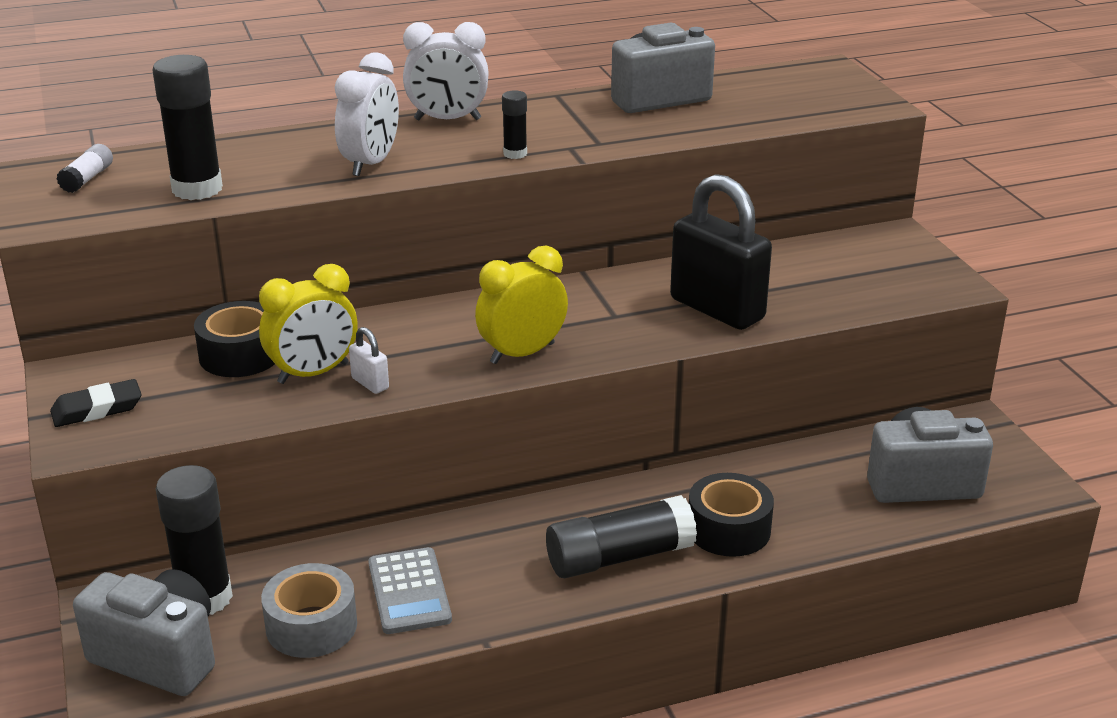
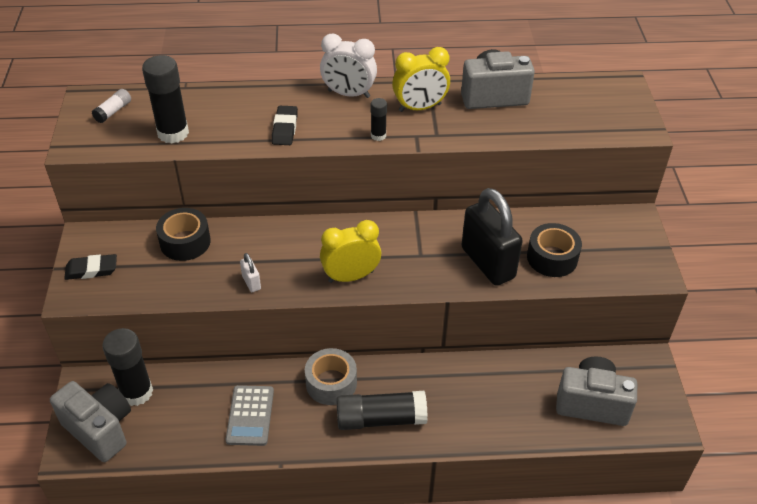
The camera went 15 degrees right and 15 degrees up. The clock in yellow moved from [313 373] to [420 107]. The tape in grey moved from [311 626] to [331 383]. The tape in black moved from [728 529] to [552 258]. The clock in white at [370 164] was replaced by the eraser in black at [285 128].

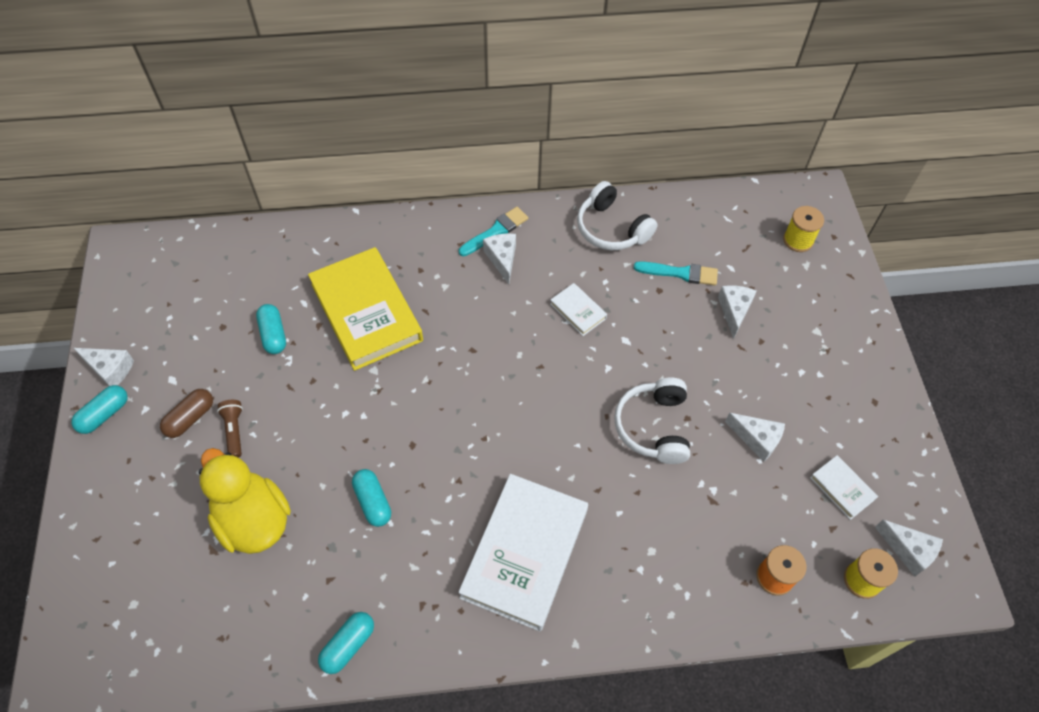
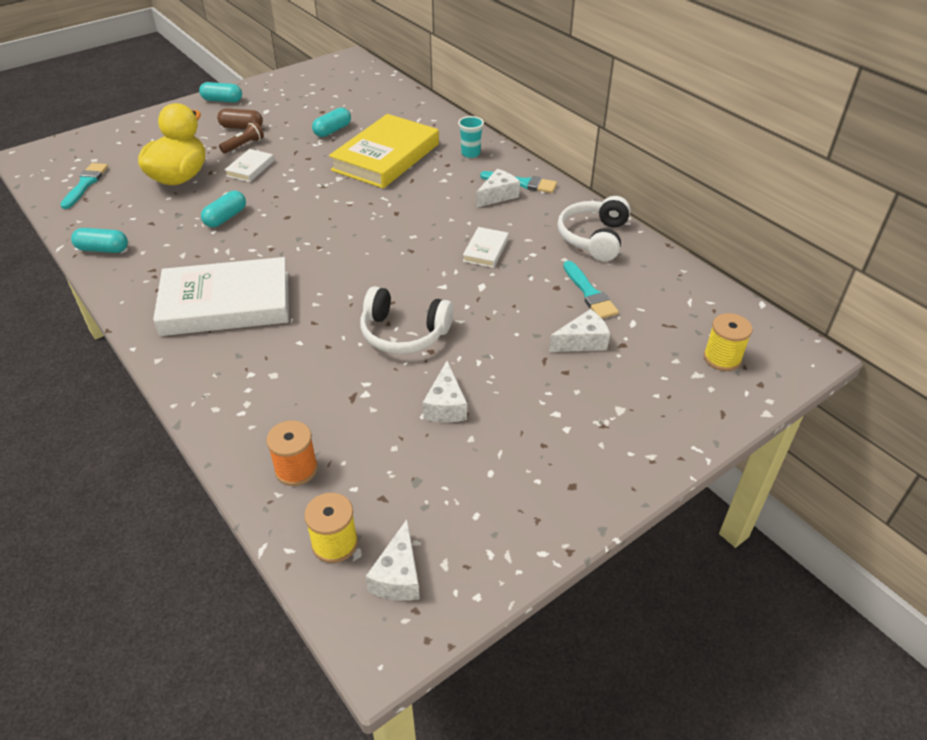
The camera went 60 degrees right and 15 degrees down. The cheese in white at [110 369] disappeared. The brush in turquoise at [85 184] appeared. The cup in turquoise at [470 153] appeared. The book in white moved from [842 488] to [250 168]. The headphones in white at [653 427] turned 135 degrees counterclockwise.

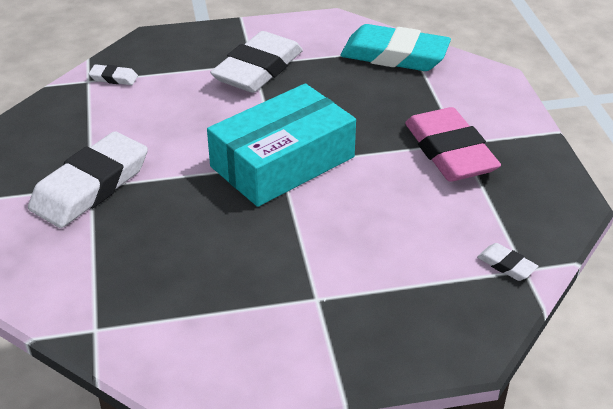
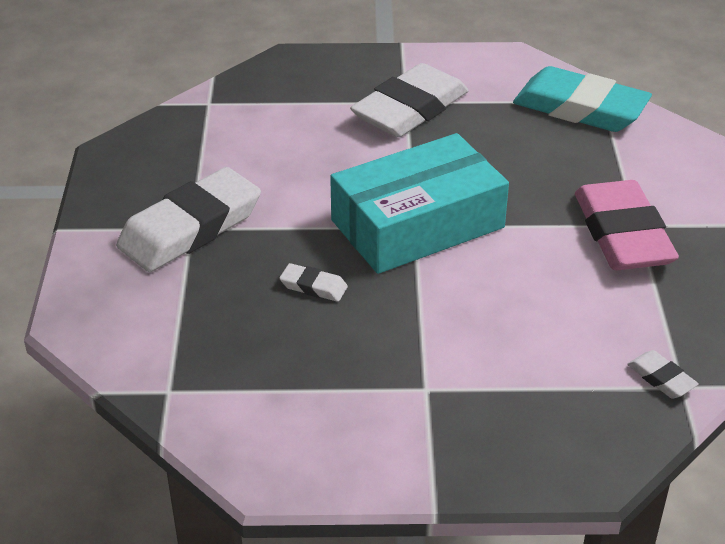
The camera went 10 degrees right and 0 degrees up. The eraser in white moved from [113 78] to [313 286].

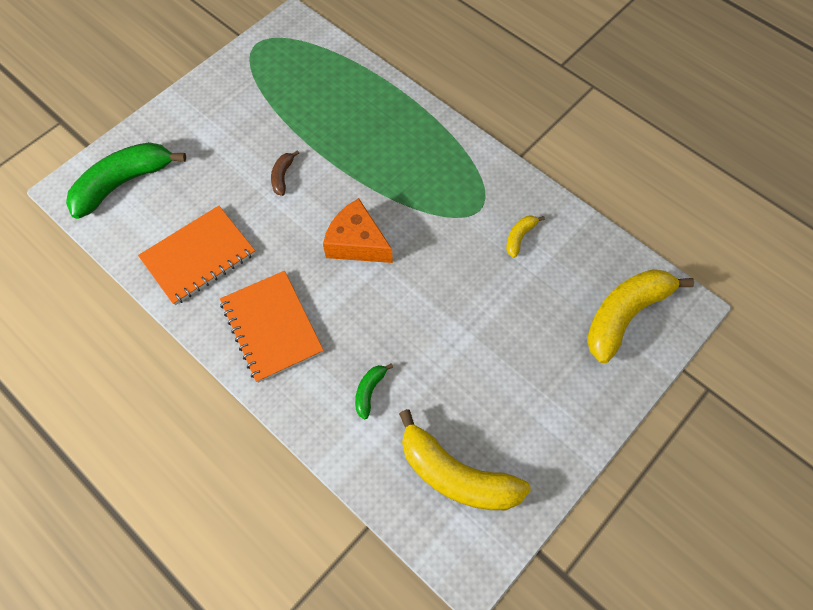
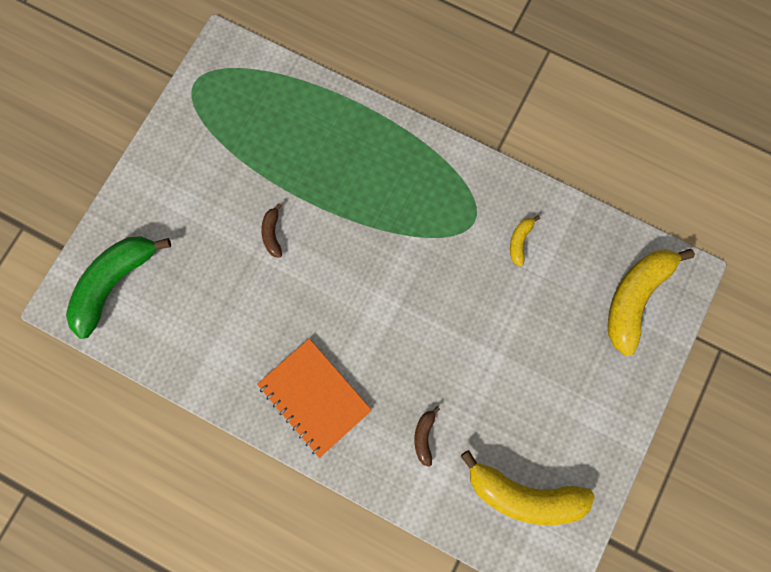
The camera went 15 degrees left and 15 degrees up. The notebook in orange at [198 256] disappeared. The cheese in orange at [357 242] disappeared. The banana in green at [369 391] became the banana in brown at [424 436].

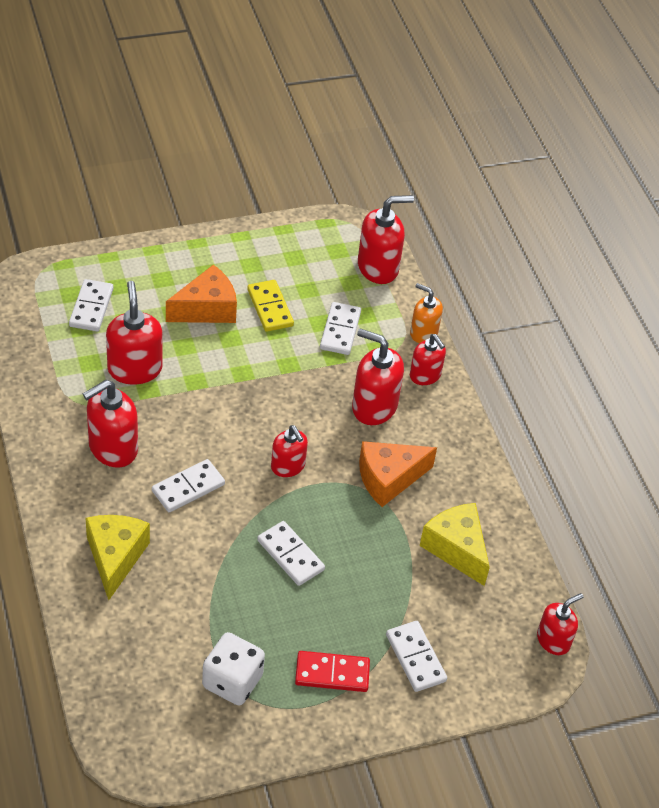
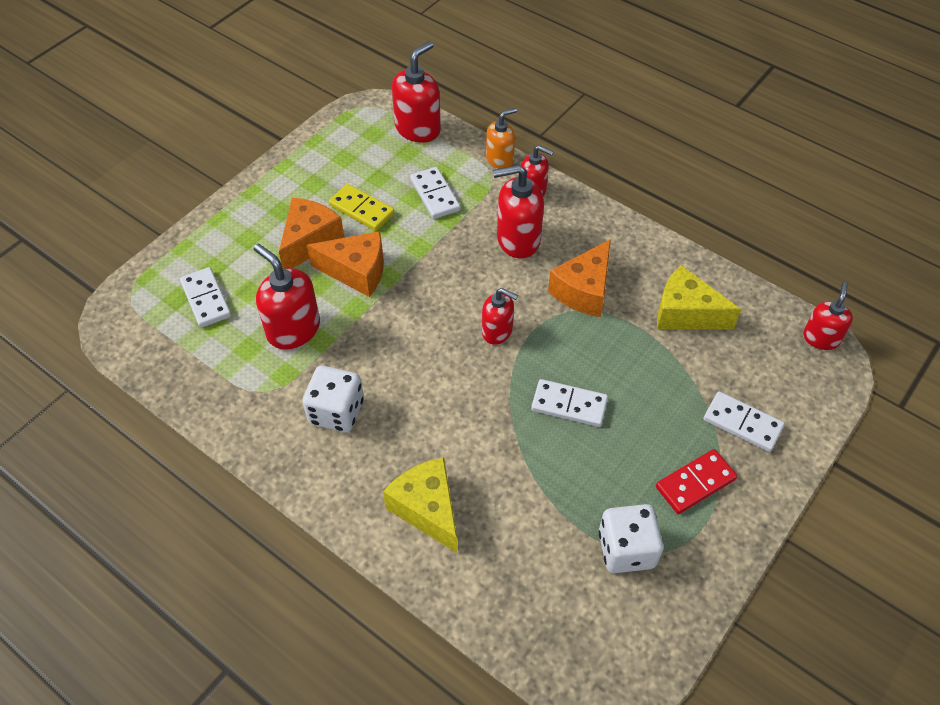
The camera went 30 degrees left and 5 degrees up. The domino in white at [188 488] disappeared. The cheese in orange at [356 271] appeared. The soap dispenser in red at [112 448] was replaced by the dice in white at [336 412]. The soap dispenser in orange at [423 333] turned 150 degrees clockwise.

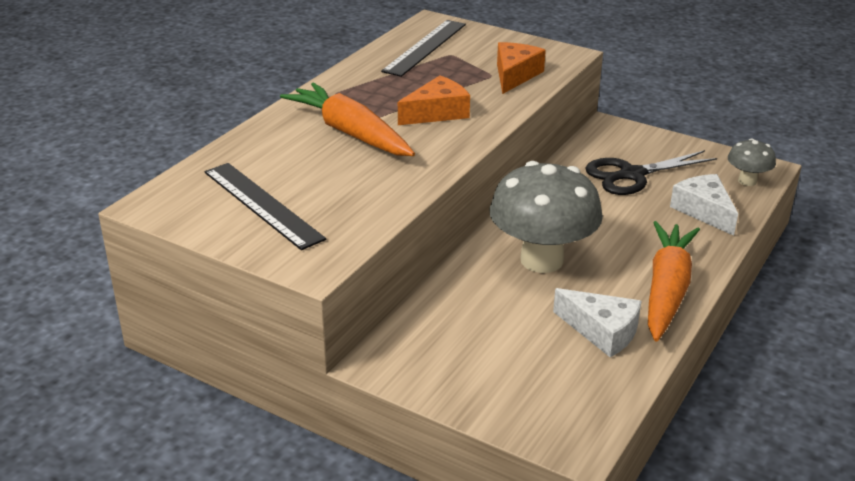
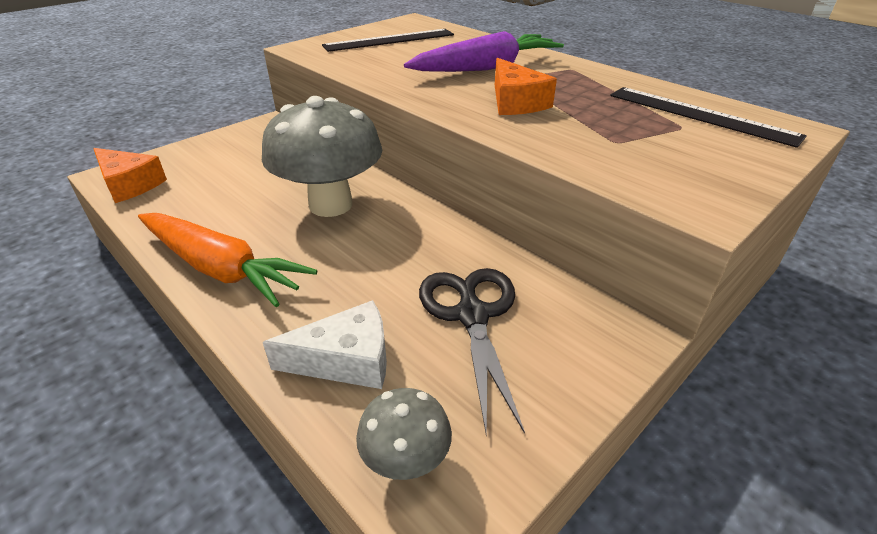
The camera went 105 degrees right and 5 degrees up. The cheese in white at [602 331] disappeared. The cheese in orange moved from [515 75] to [129 184]. The carrot in orange at [350 133] became the carrot in purple at [486 68].

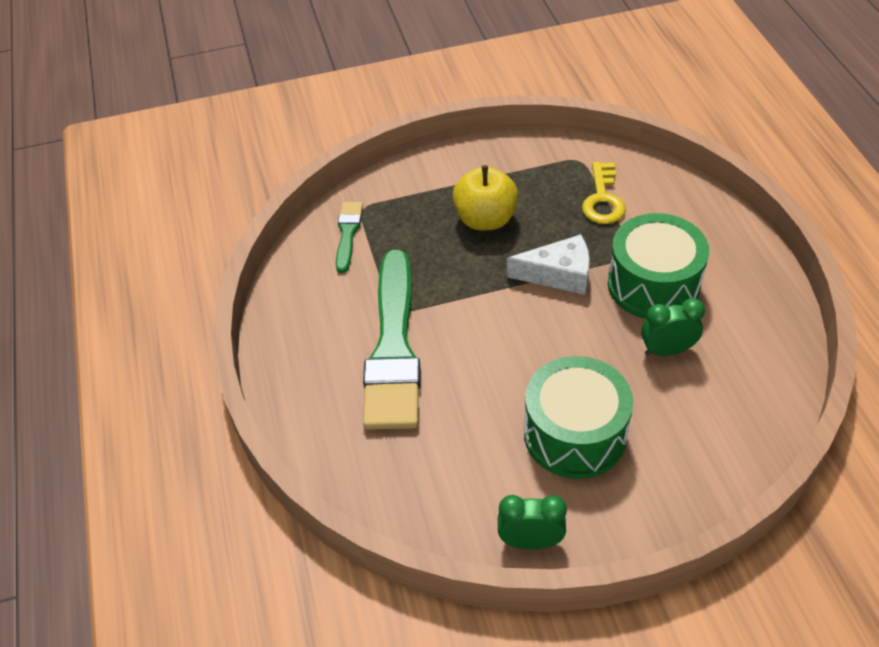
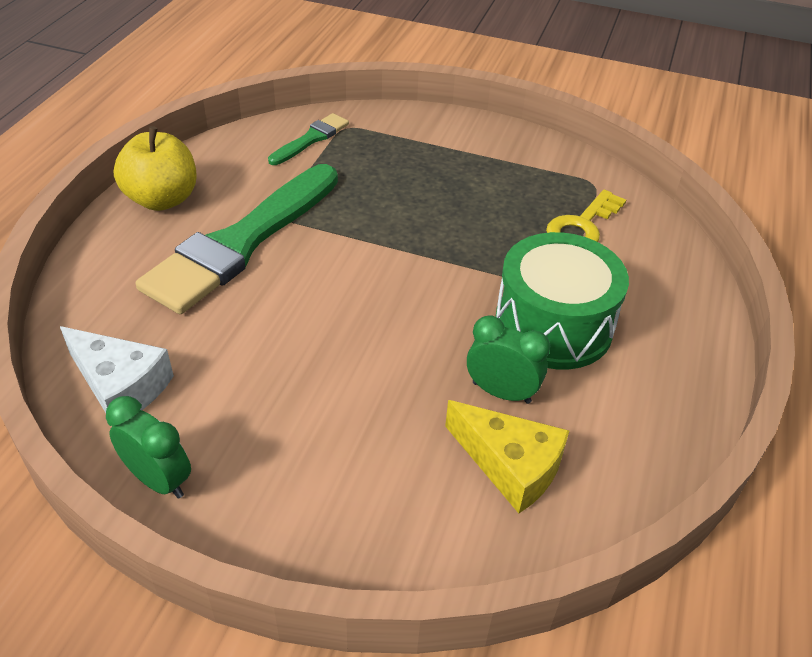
The camera went 30 degrees right and 5 degrees down. The drum in green at [575 434] disappeared. The cheese in yellow at [510 465] appeared. The apple in yellow moved from [485 219] to [162 199]. The cheese in white moved from [558 274] to [121 385].

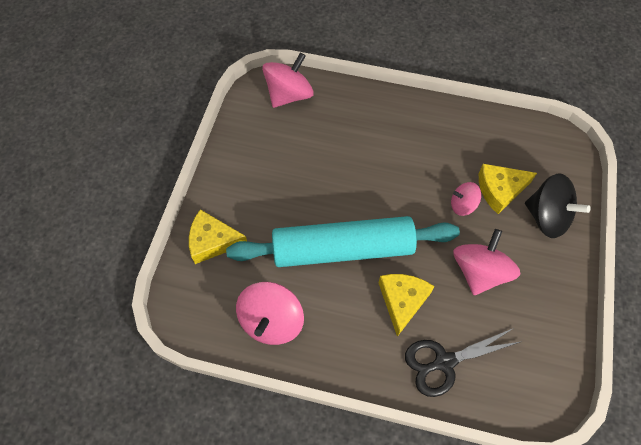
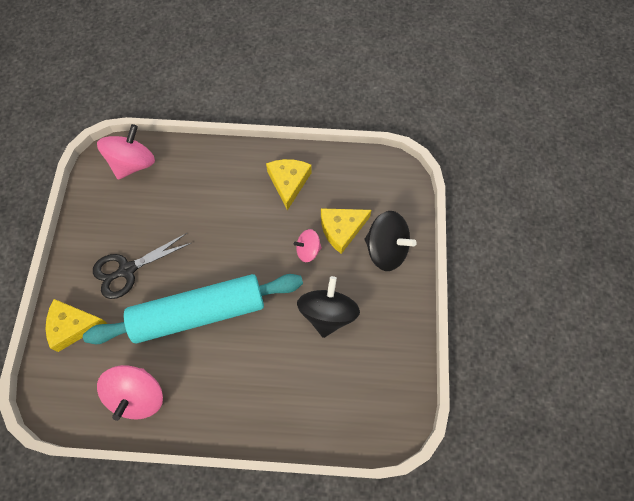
The camera went 10 degrees left and 5 degrees up. The cheese in yellow moved from [402 301] to [288 182]. The scissors in black moved from [444 362] to [127 270]. The spinning top in pink at [479 272] became the spinning top in black at [327 313].

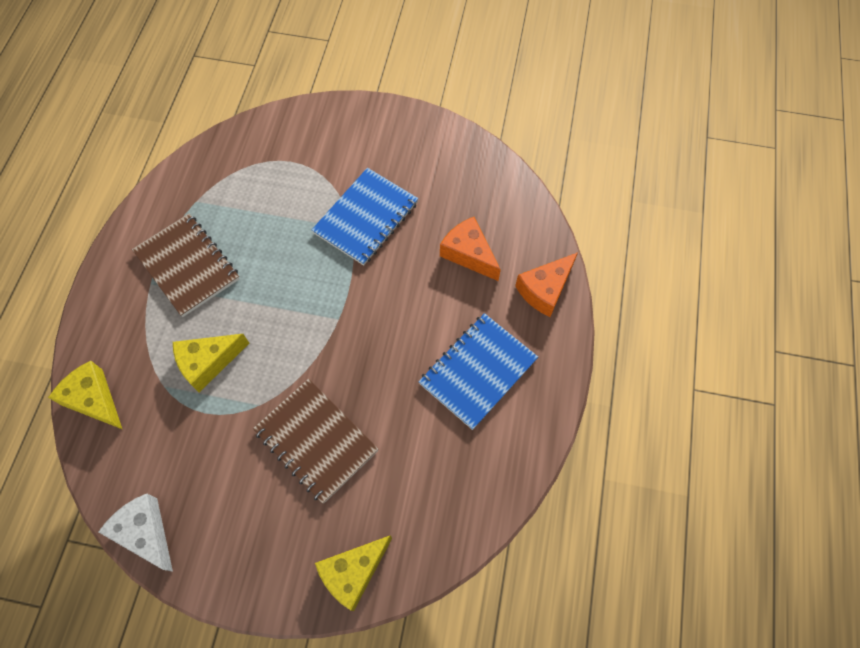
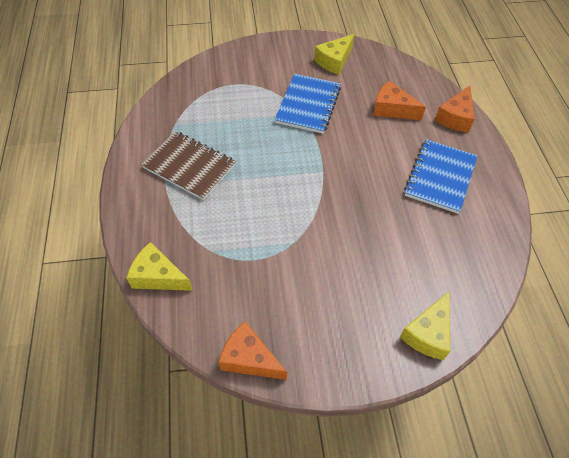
The camera went 20 degrees left and 10 degrees down. The notebook in brown at [316 441] disappeared. The cheese in yellow moved from [208 363] to [334 61]. The cheese in white at [145 533] became the cheese in orange at [249 359].

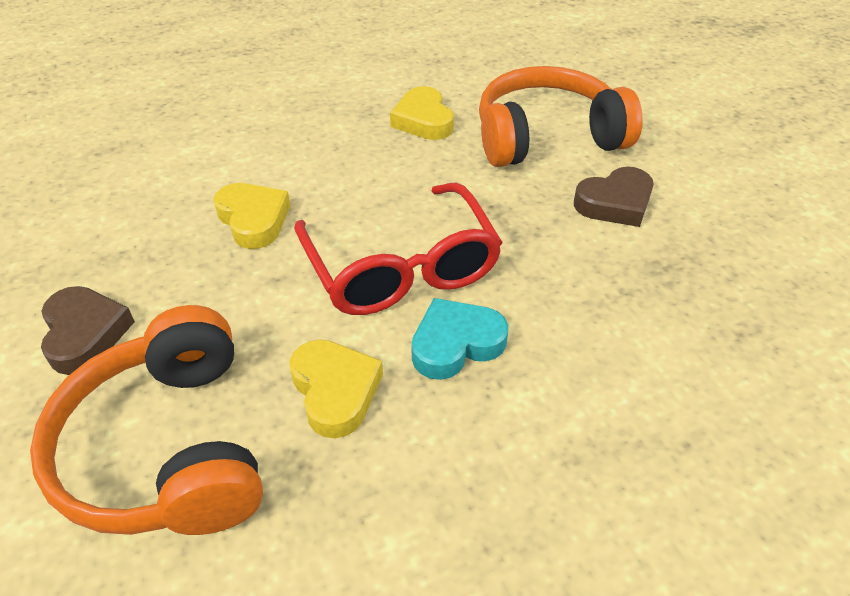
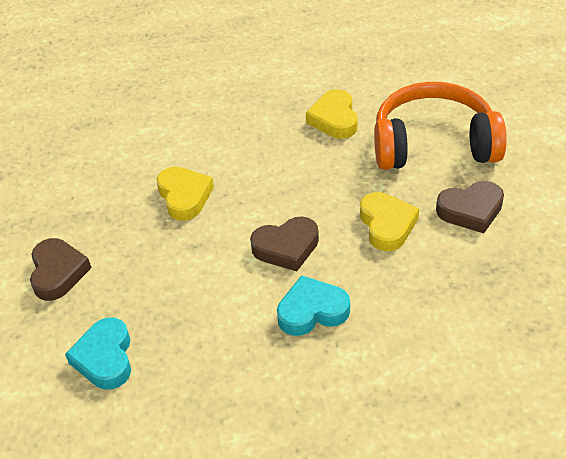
The camera went 15 degrees right and 0 degrees up. The heart in yellow moved from [335 391] to [387 225]. The headphones in orange at [169 448] was replaced by the heart in turquoise at [105 358]. The glasses in red at [401 267] was replaced by the heart in brown at [286 247].

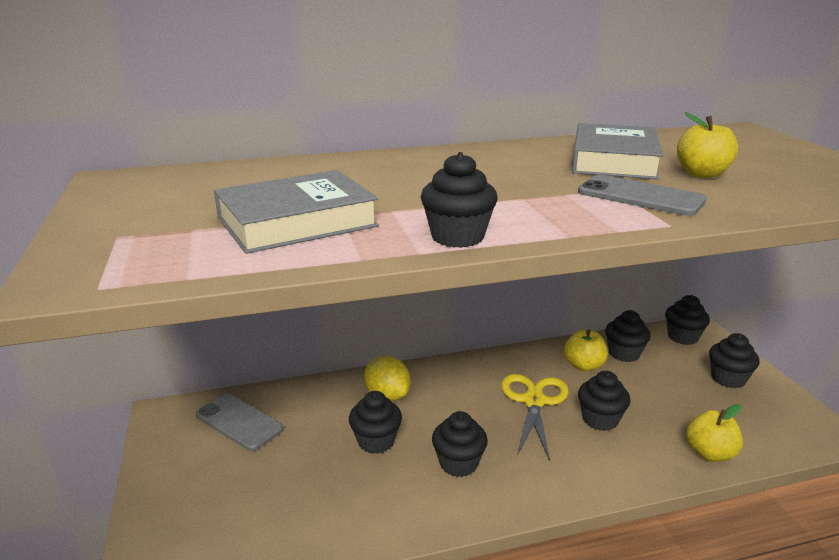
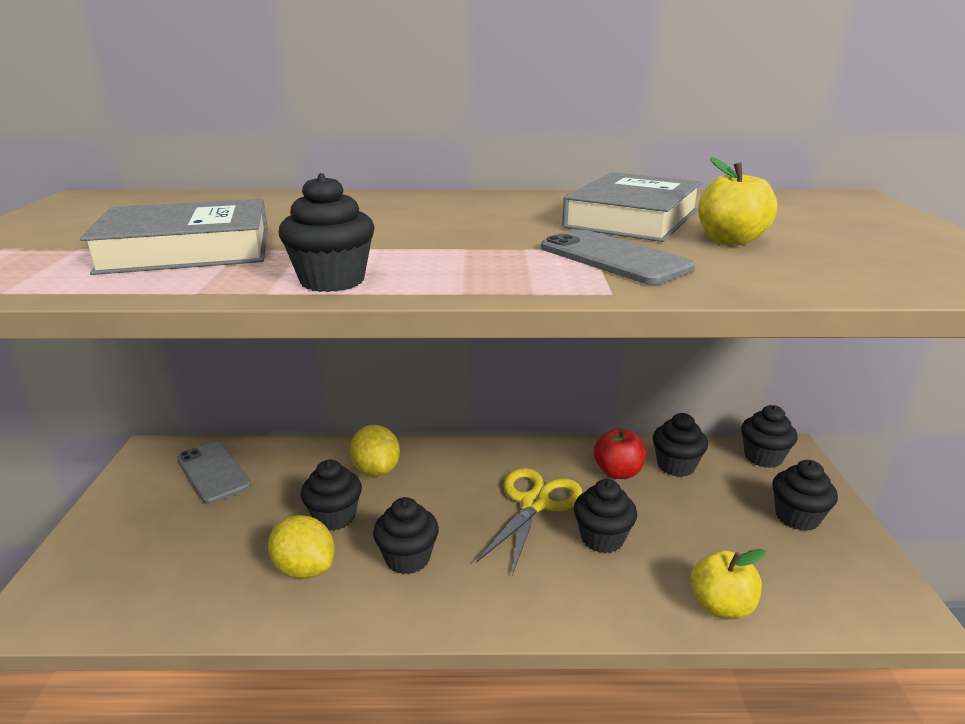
The camera went 15 degrees right and 0 degrees up. The lemon in yellow at [304 569] appeared. The apple in yellow at [583 366] became the apple in red at [618 472].

